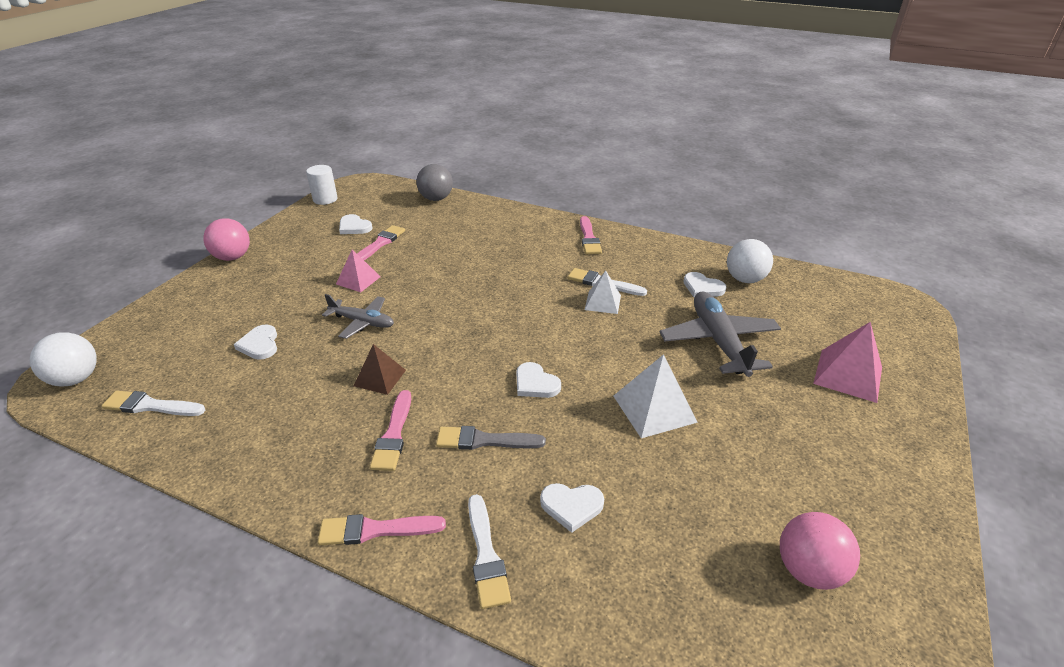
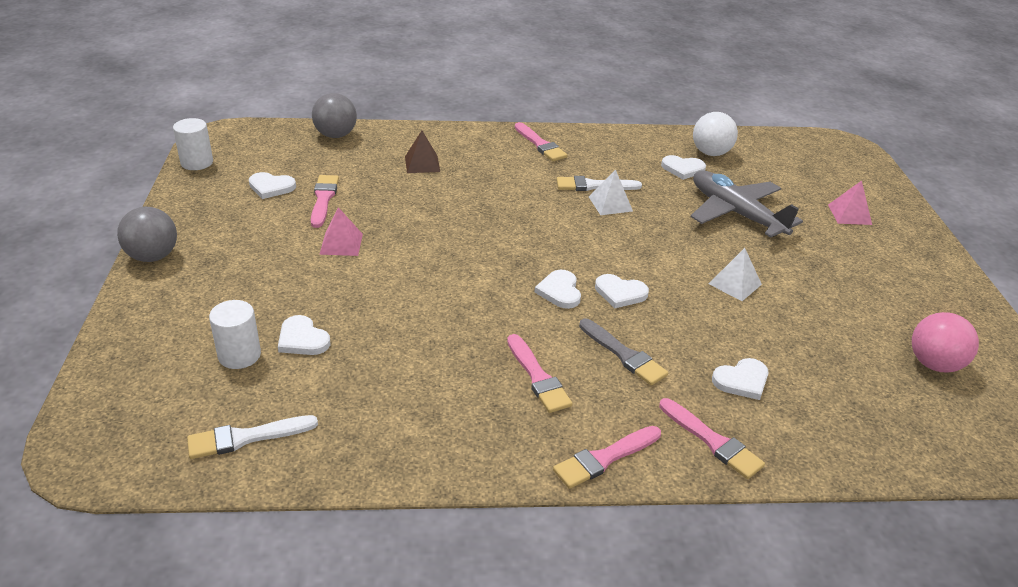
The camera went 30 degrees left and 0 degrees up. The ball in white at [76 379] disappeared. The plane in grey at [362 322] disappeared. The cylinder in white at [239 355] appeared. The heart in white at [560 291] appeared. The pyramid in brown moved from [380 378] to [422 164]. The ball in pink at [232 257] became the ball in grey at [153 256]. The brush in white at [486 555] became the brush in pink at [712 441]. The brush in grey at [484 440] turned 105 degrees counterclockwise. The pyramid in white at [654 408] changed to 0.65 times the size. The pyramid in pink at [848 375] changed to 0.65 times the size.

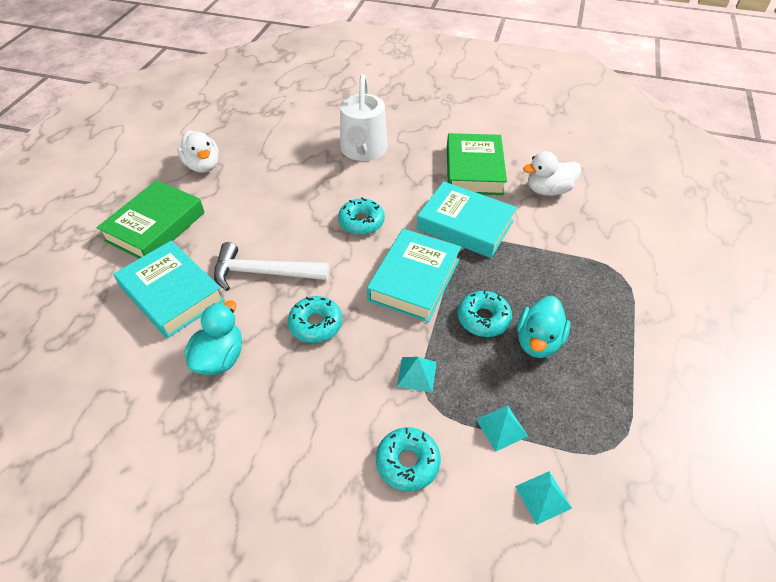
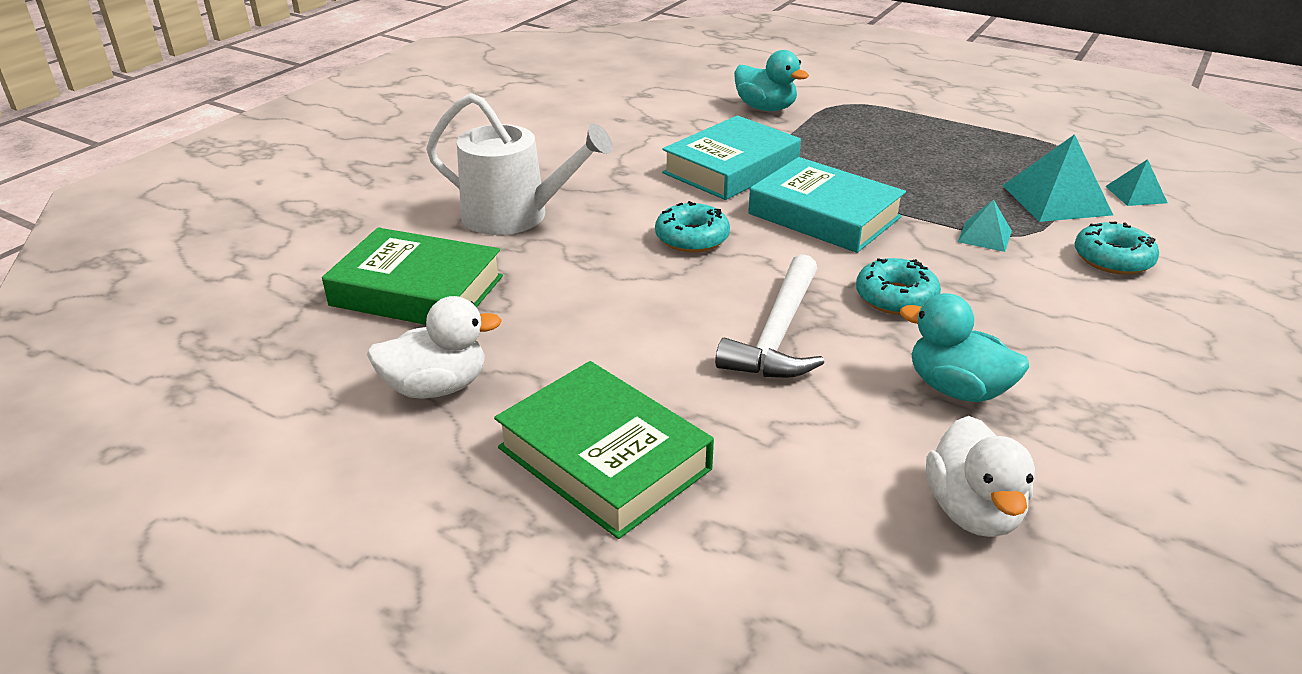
The camera went 75 degrees left and 15 degrees down. The book in turquoise at [172 294] disappeared. The donut in turquoise at [483 319] disappeared. The book in green moved from [474 170] to [417 291]. The duck in turquoise moved from [538 341] to [765 108]. The duck in white moved from [548 190] to [972 511]. The pyramid in turquoise at [501 427] changed to 1.81 times the size.

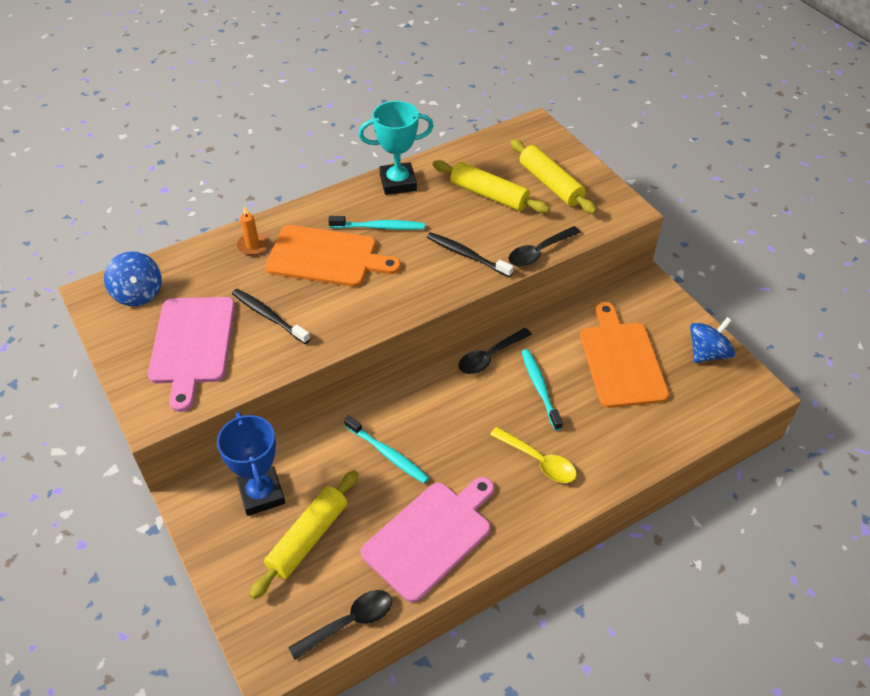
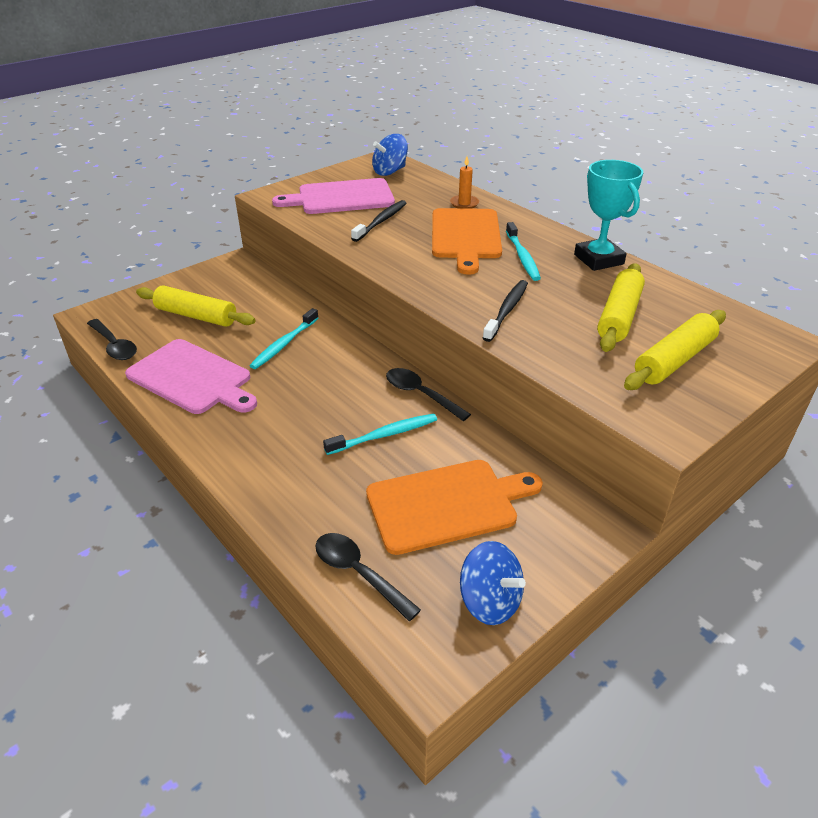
The camera went 80 degrees right and 10 degrees down. The trophy in blue at [261 494] disappeared. The spoon in yellow at [538 461] disappeared. The spoon in black moved from [539 252] to [358 573].

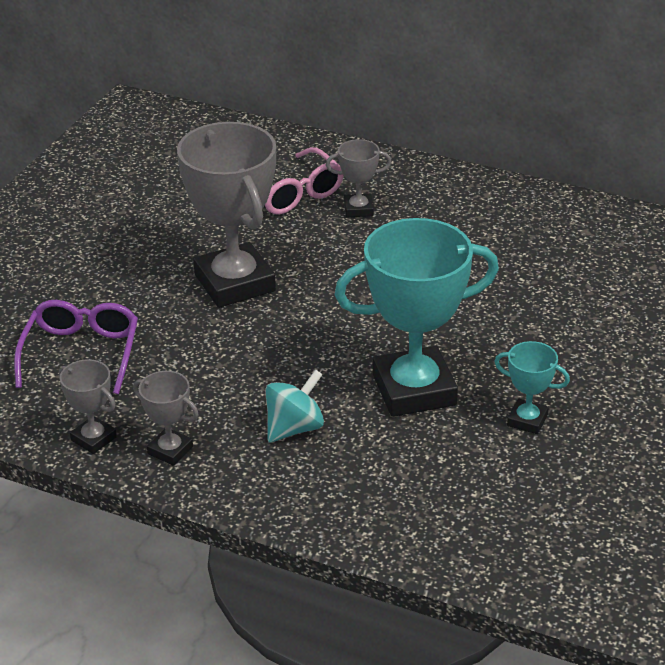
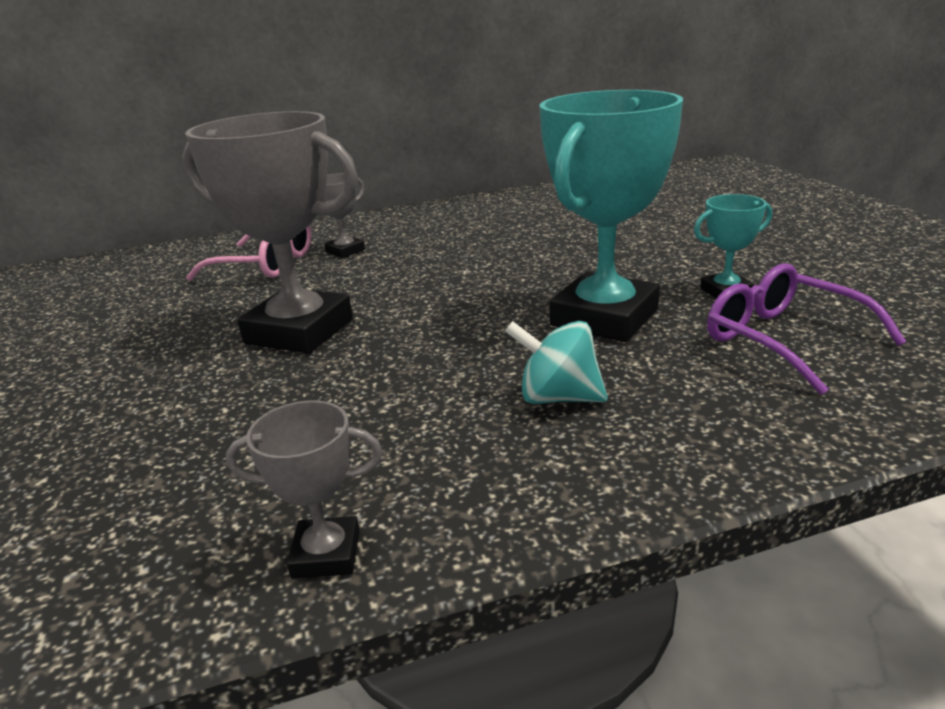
The camera went 40 degrees left and 10 degrees down. The trophy in grey at [170 450] disappeared. The glasses in purple moved from [81 353] to [783 340]. The spinning top in turquoise at [294 428] turned 75 degrees counterclockwise.

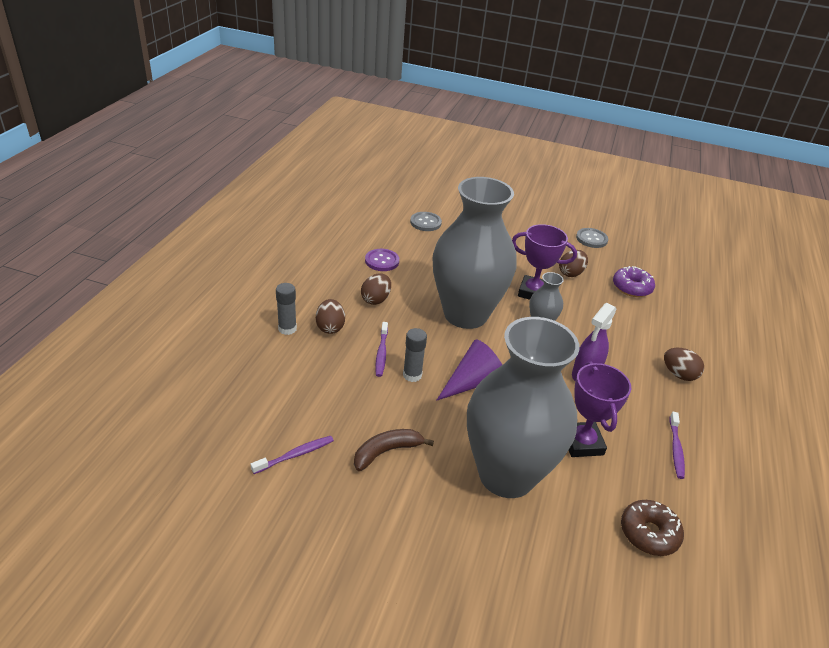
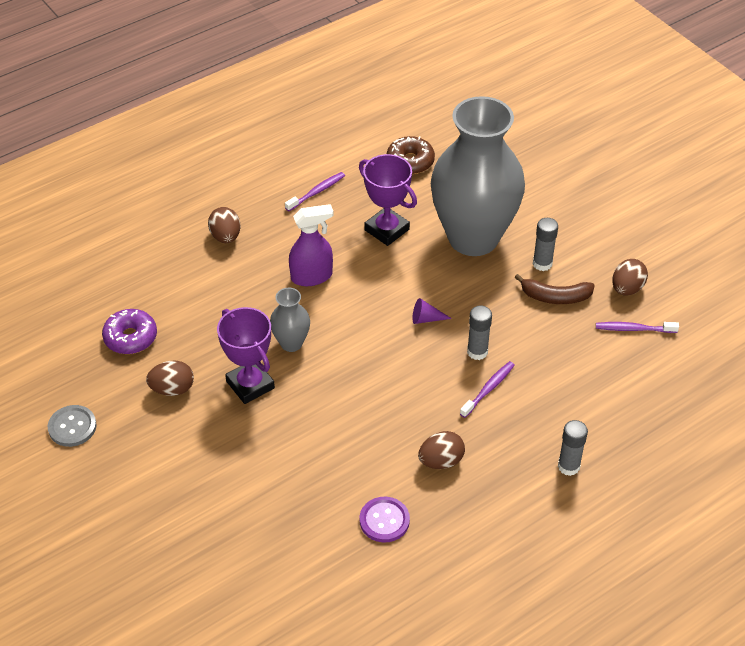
The camera went 140 degrees left and 10 degrees up. The button in grey at [425 222] disappeared. The vase in grey at [465 314] disappeared. The glue stick in grey at [542 263] appeared. The egg in brown moved from [330 327] to [627 288]. The trophy in purple at [582 443] turned 75 degrees counterclockwise. The cone in purple at [472 382] changed to 0.51 times the size.

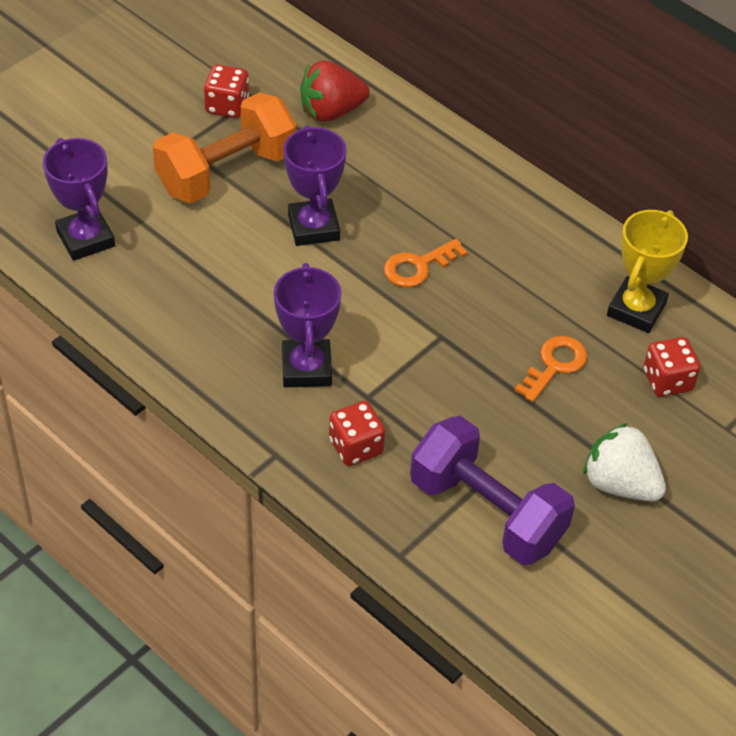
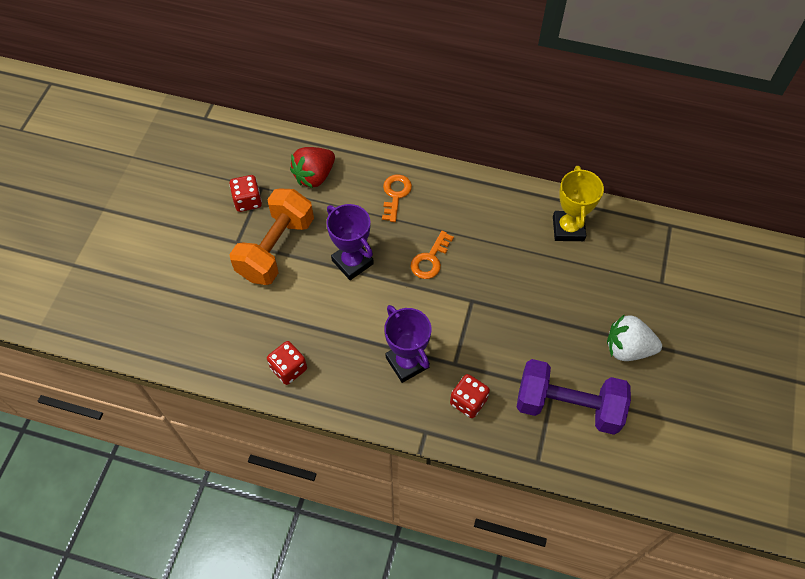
The camera went 25 degrees left and 10 degrees up. The trophy in purple at [85 239] disappeared. The key in orange moved from [554 365] to [395 195]. The dice in red moved from [667 380] to [289 369].

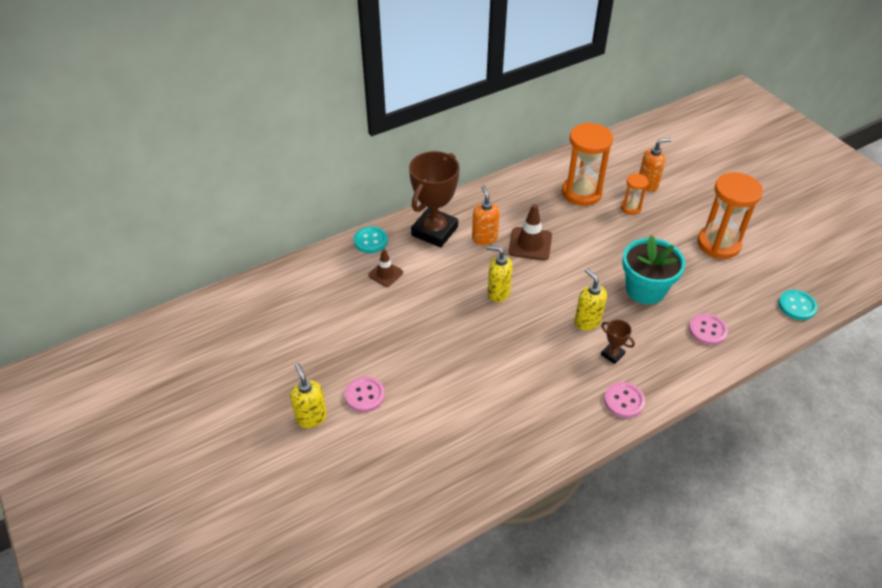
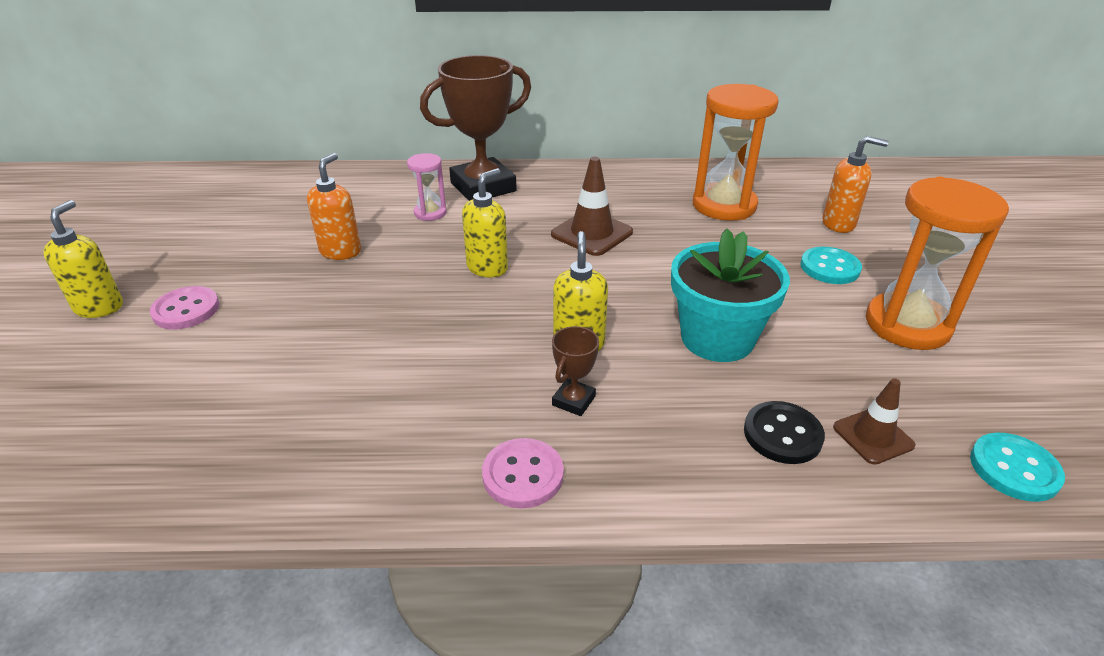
The camera went 30 degrees right and 10 degrees down. The hourglass in orange at [631 208] disappeared. The hourglass in pink at [430 213] appeared. The button in turquoise moved from [370 241] to [830 267]. The traffic cone in brown moved from [385 274] to [873 436]. The soap dispenser in orange moved from [484 238] to [341 251]. The button in pink at [707 330] became the button in black at [782 434]. The soap dispenser in yellow at [498 293] turned 75 degrees clockwise. The trophy in brown at [612 354] turned 45 degrees clockwise.

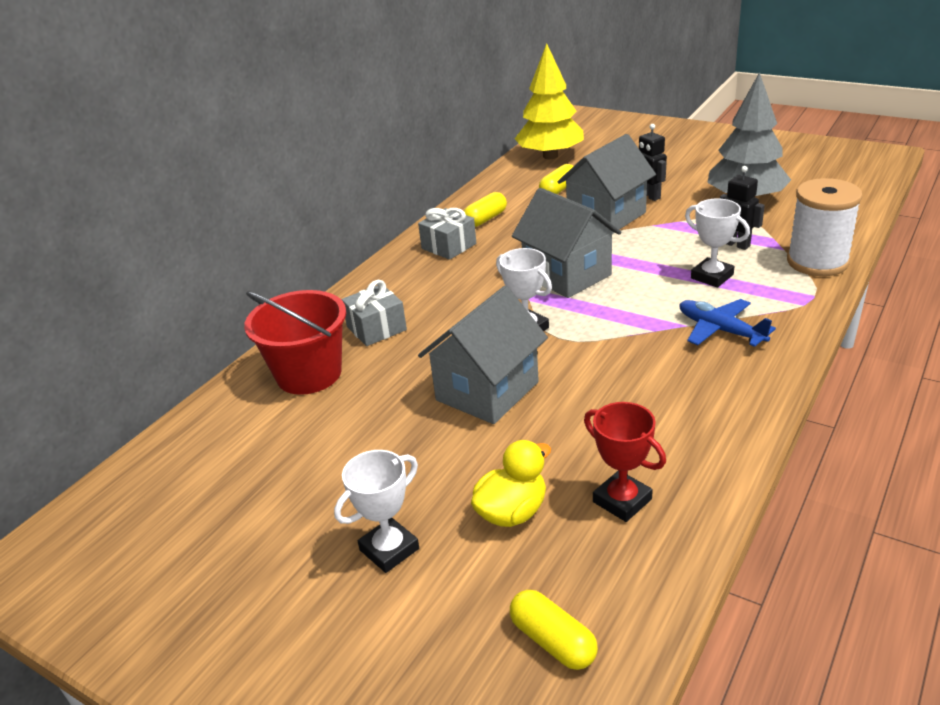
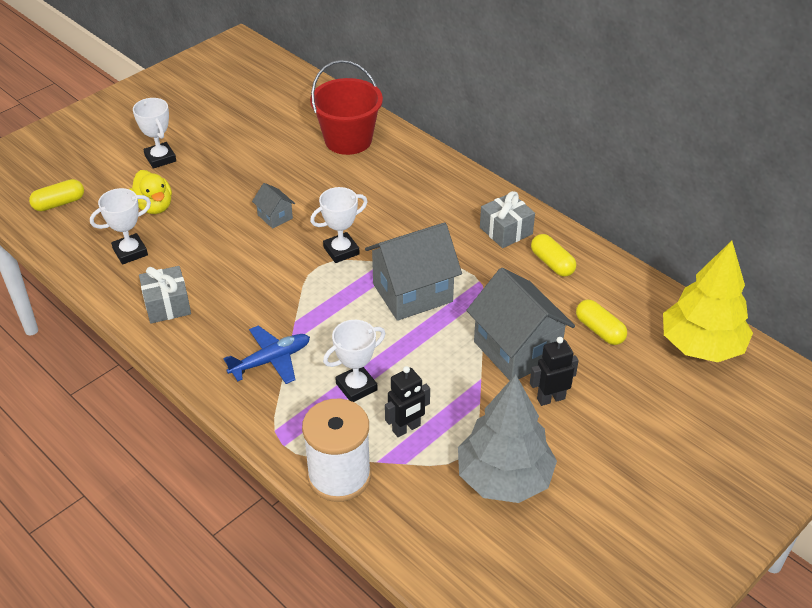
The camera went 100 degrees right and 10 degrees up. The gift in grey moved from [376 328] to [167 305]. The trophy in red at [622 500] became the trophy in white at [130 252]. The house in grey at [487 391] changed to 0.46 times the size.

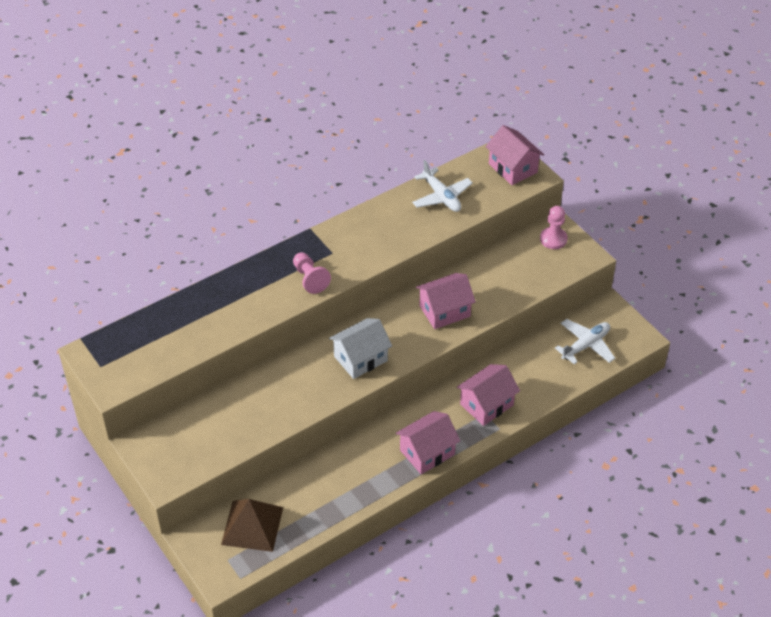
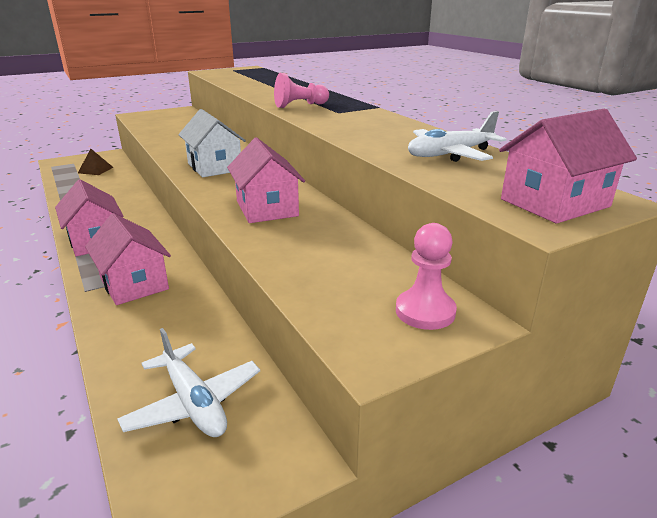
The camera went 95 degrees right and 20 degrees down. The pyramid in brown at [252 525] changed to 0.54 times the size.

